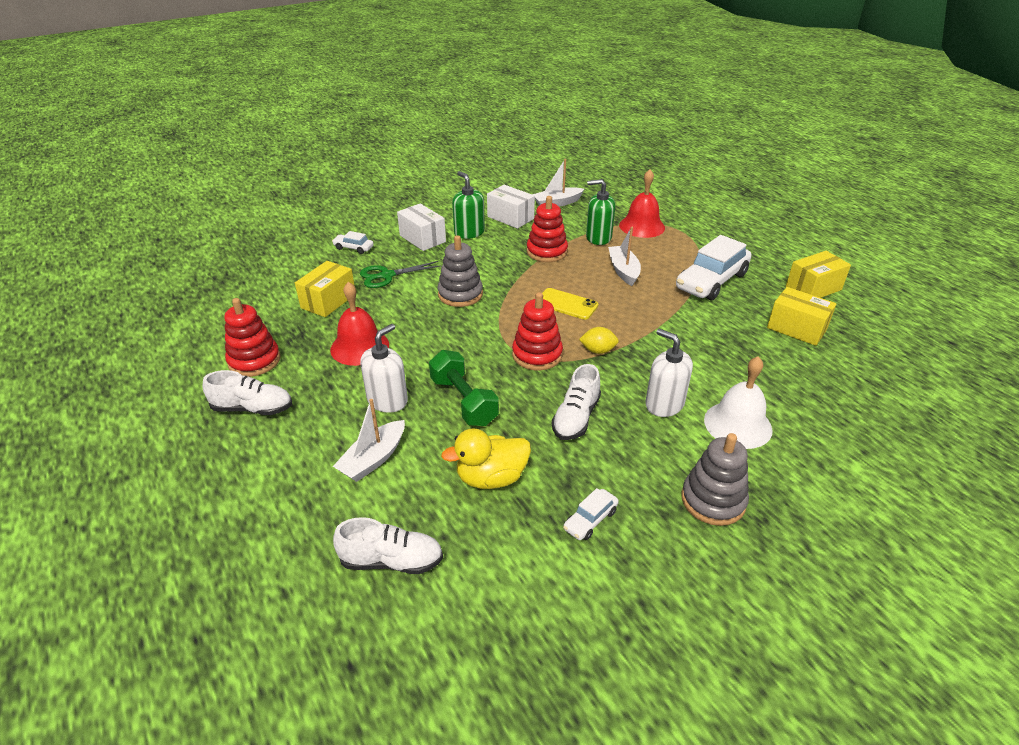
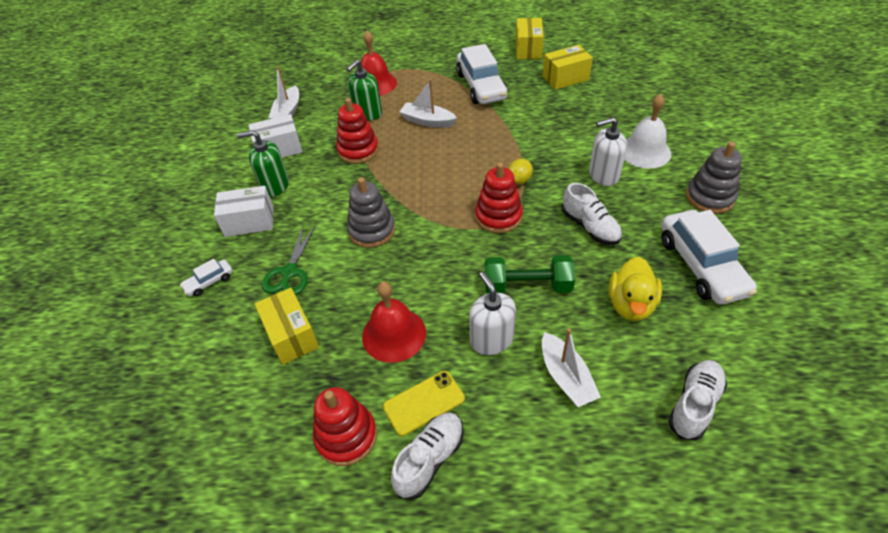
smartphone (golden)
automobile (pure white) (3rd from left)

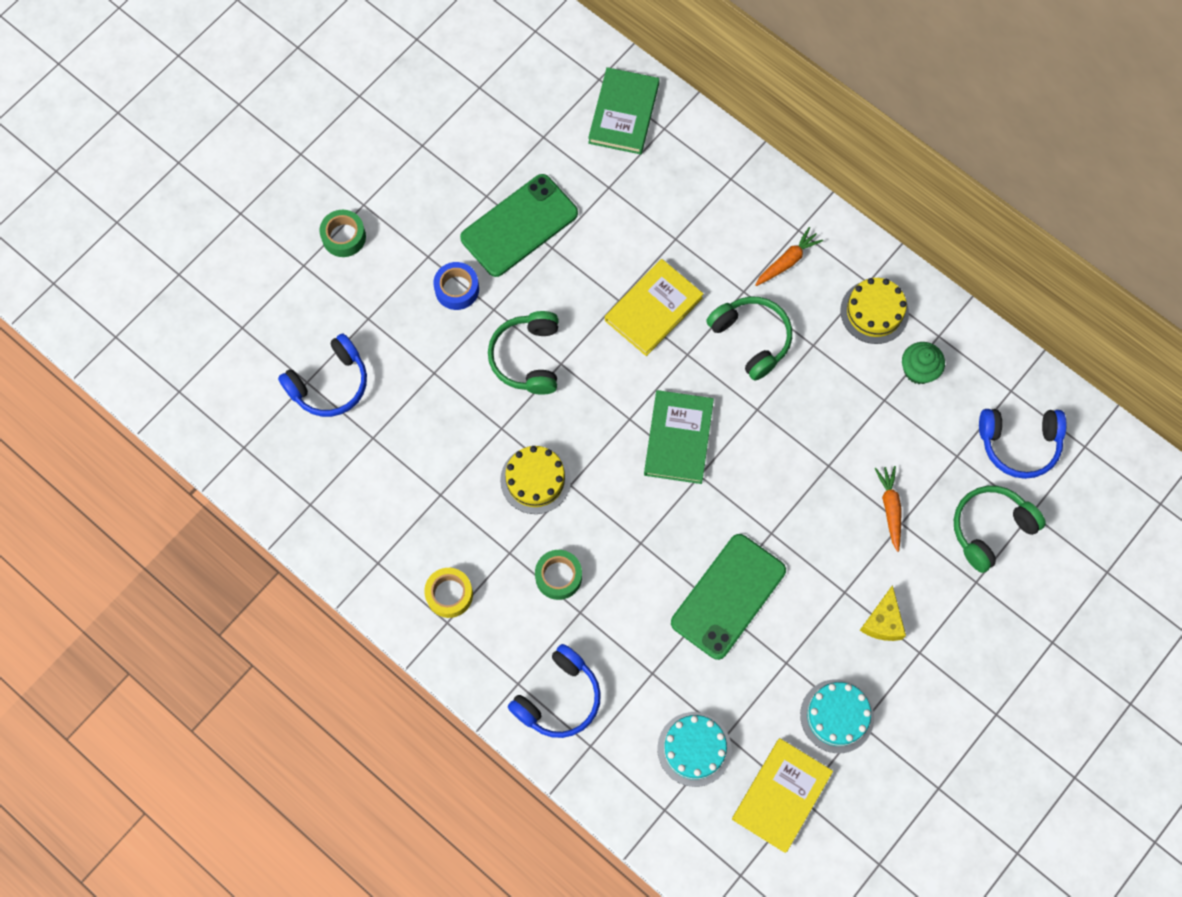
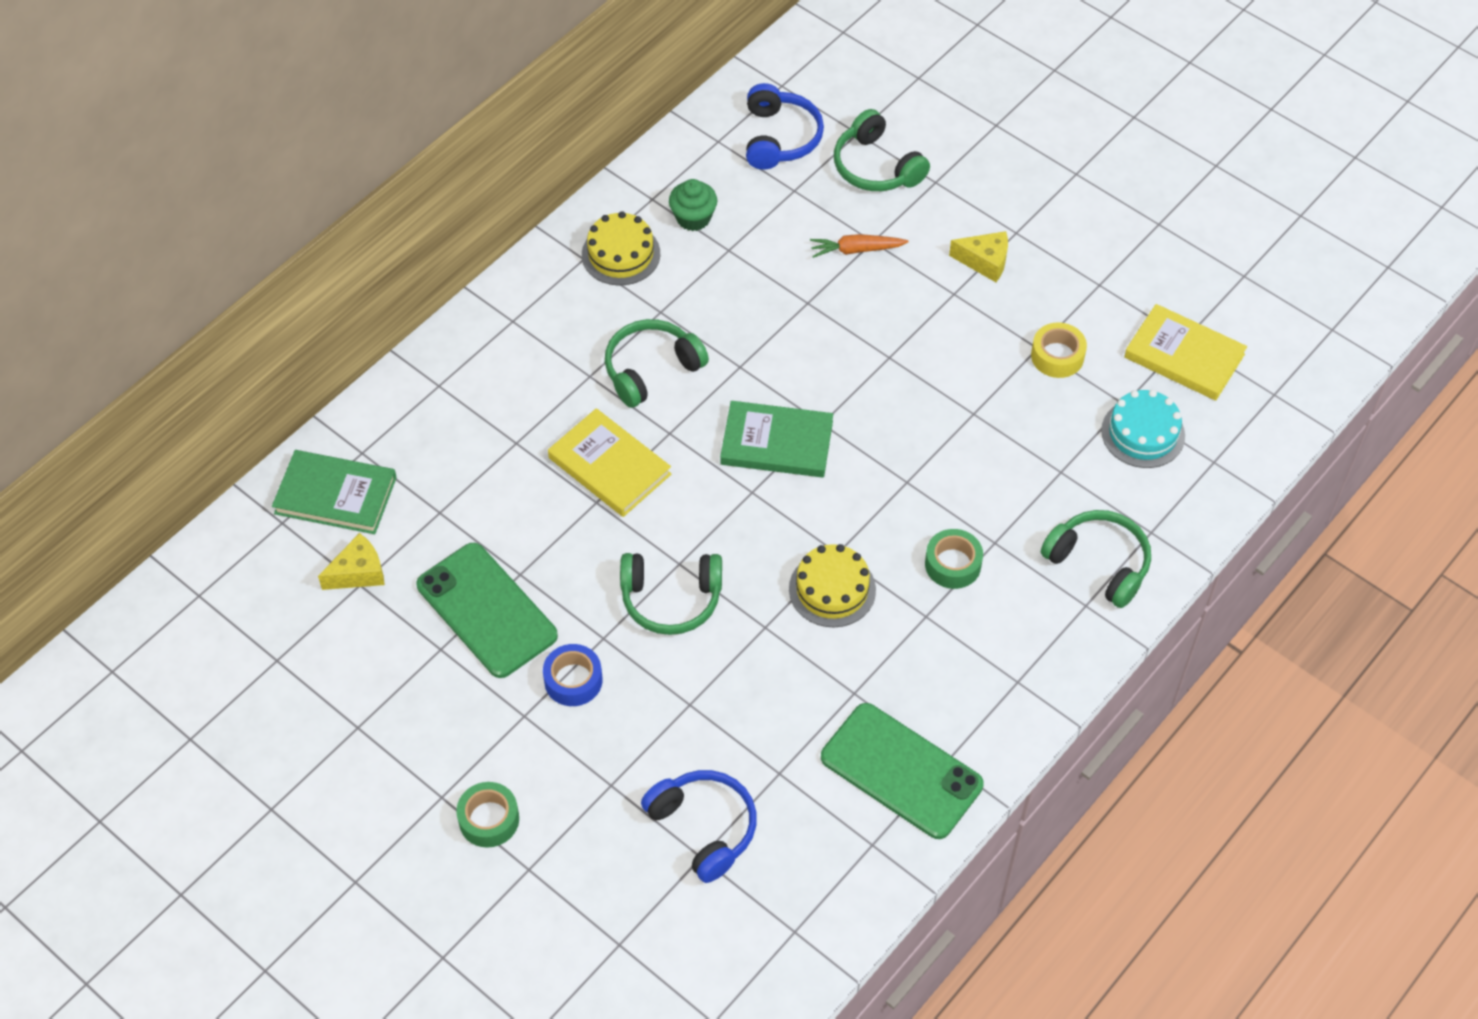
root vegetable (bright orange) (1st from left in the first image)
smartphone (emerald) (2nd from left)
tape (golden)
headset (emerald) (4th from left)
cake (turquoise) (2nd from left in the first image)
cheese wedge (golden) (1st from left)

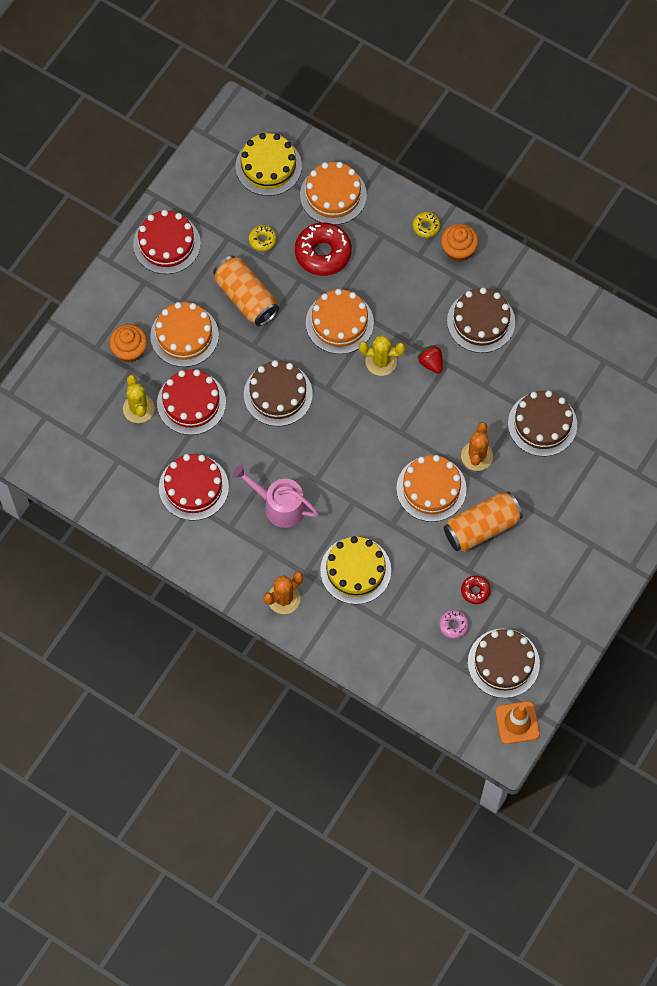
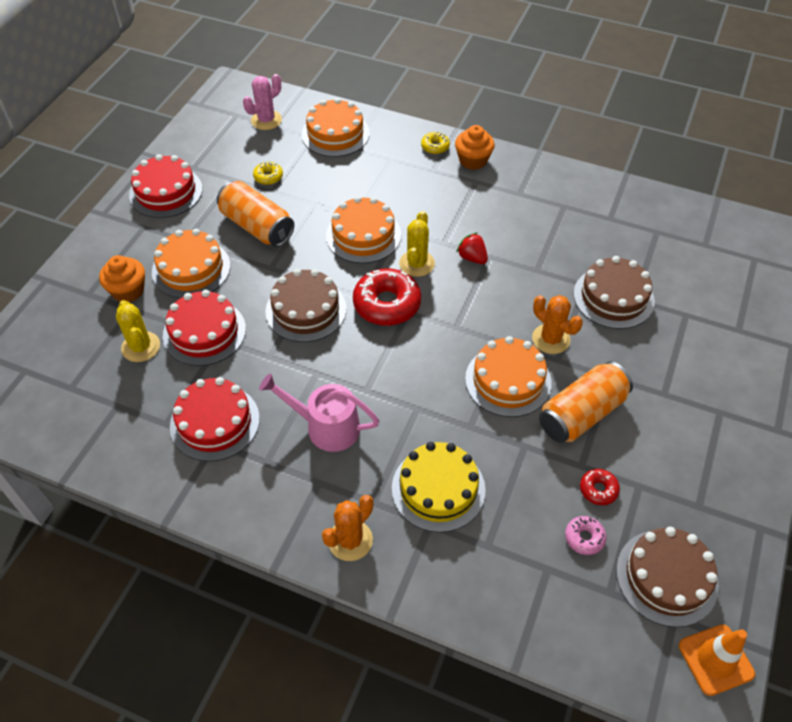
saguaro cactus (pink)
glazed donut (crimson) (1st from left)
cake (brown) (2nd from left in the first image)
saguaro cactus (golden) (2nd from left)
saguaro cactus (bright orange) (2nd from left)

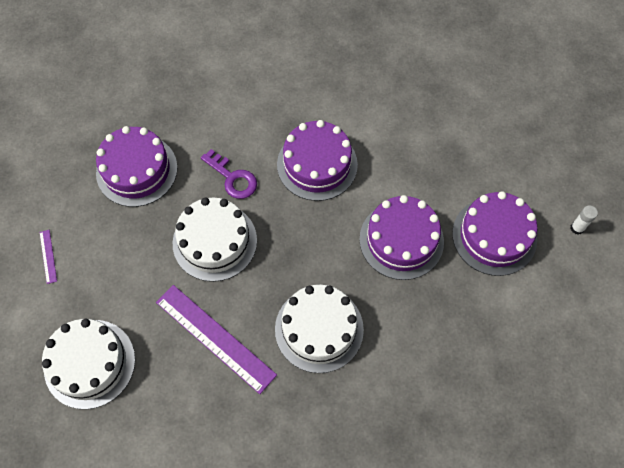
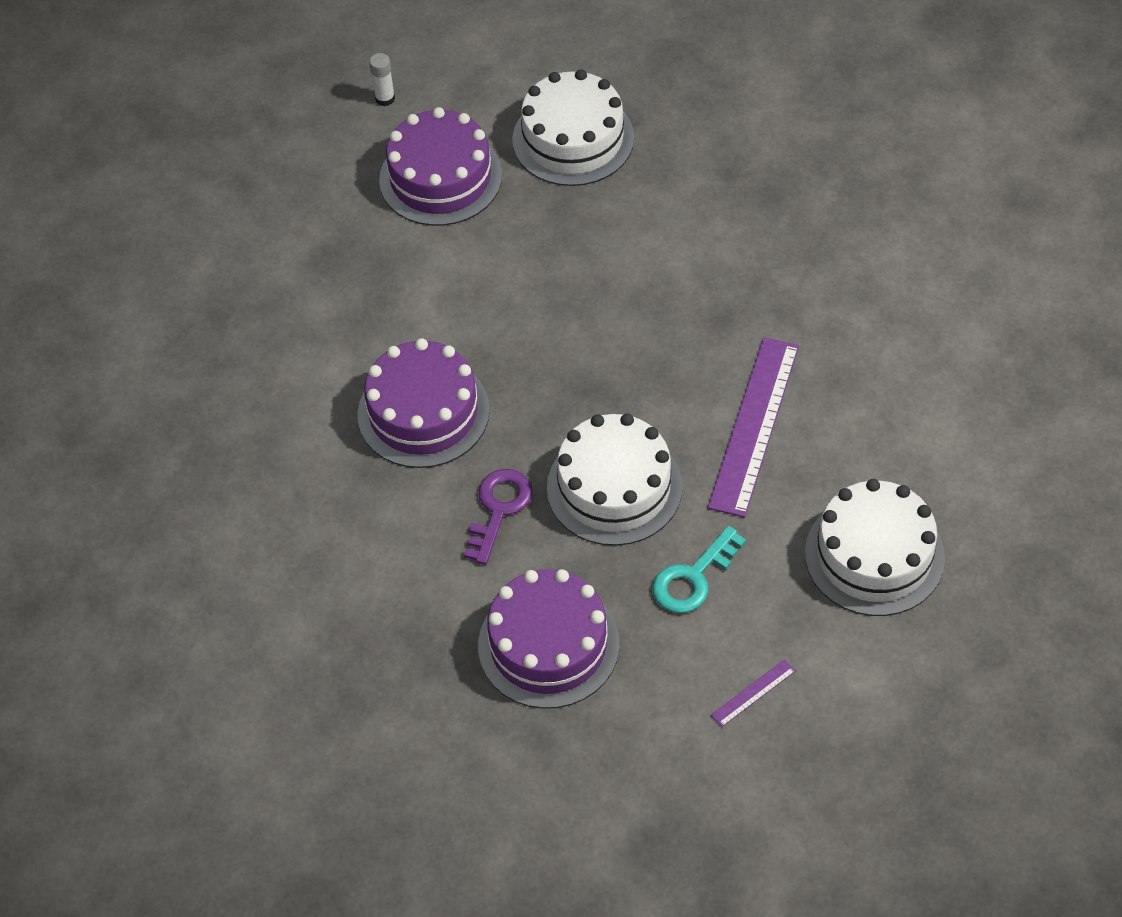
cake (royal purple) (3rd from left in the first image)
cake (pure white) (1st from left)
key (turquoise)

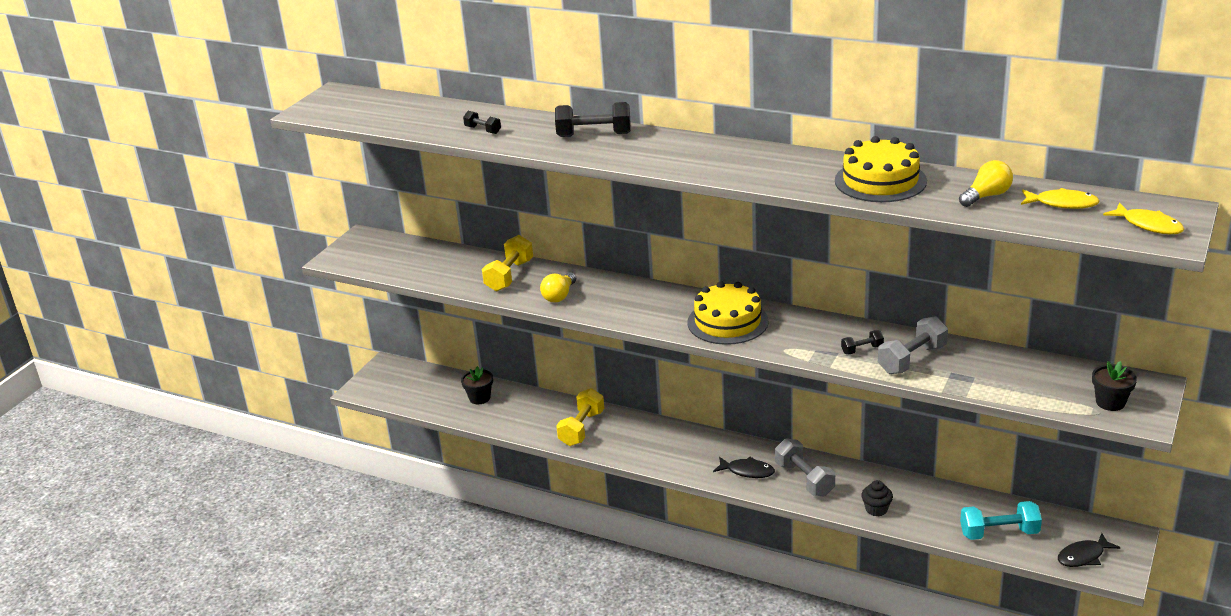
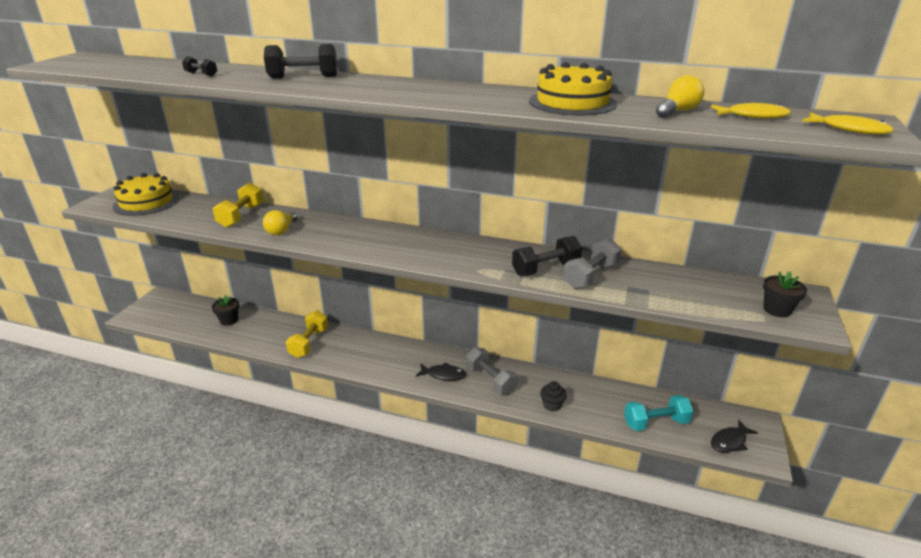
cake (golden) (1st from left)
free weight (black) (3rd from left)

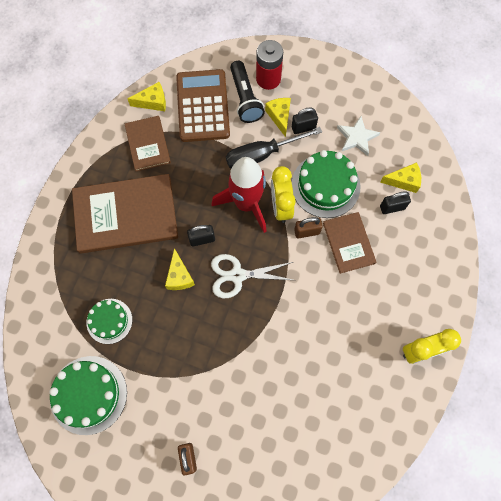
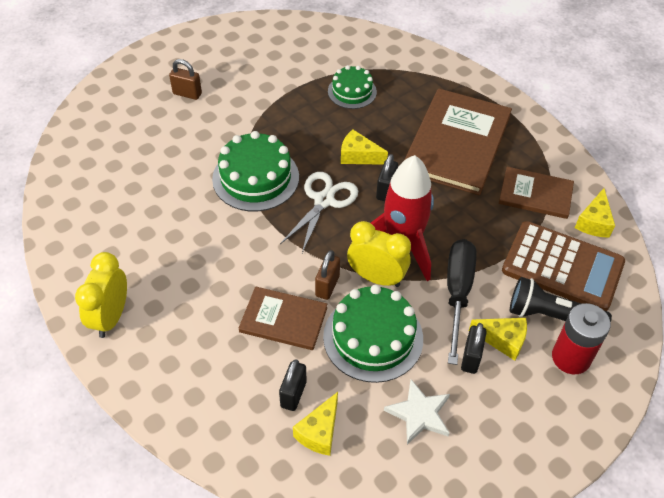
cake (emerald) (1st from left)

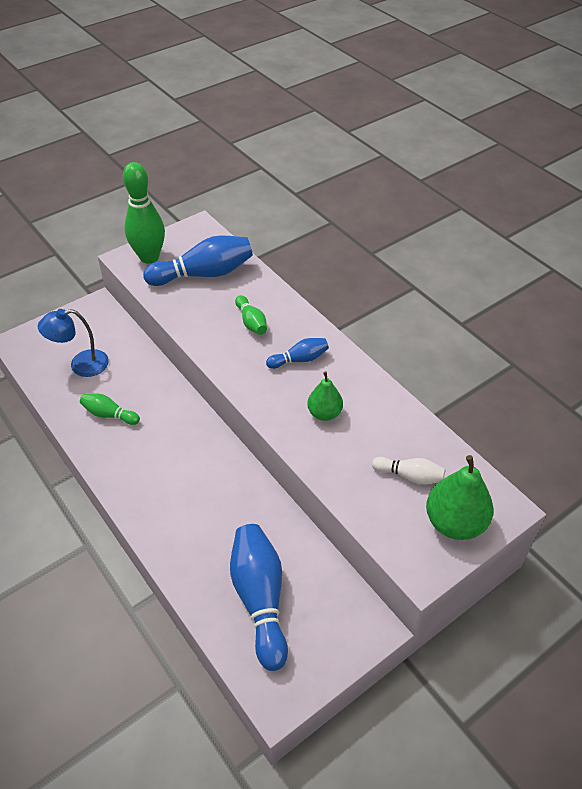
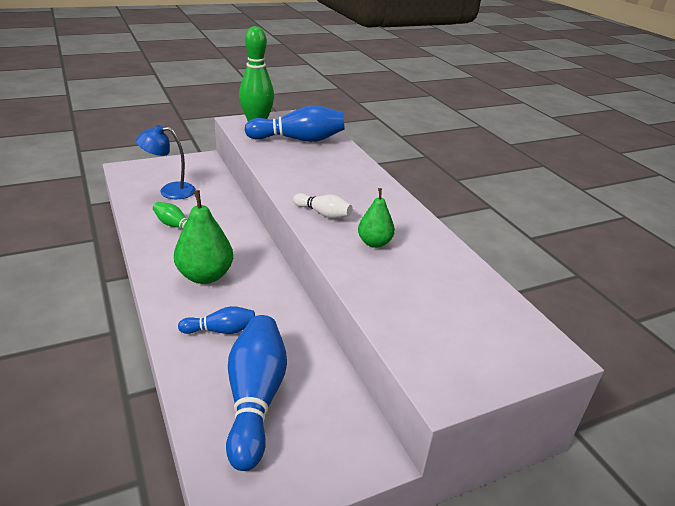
skittle (emerald) (3rd from left in the first image)
skittle (blue) (1st from left)
pear fruit (emerald) (1st from left)
skittle (pure white)

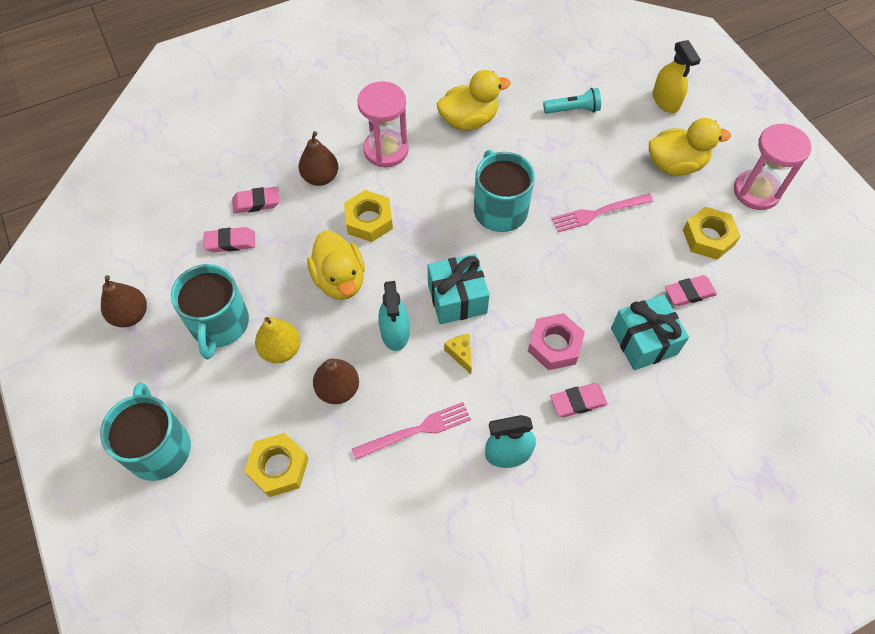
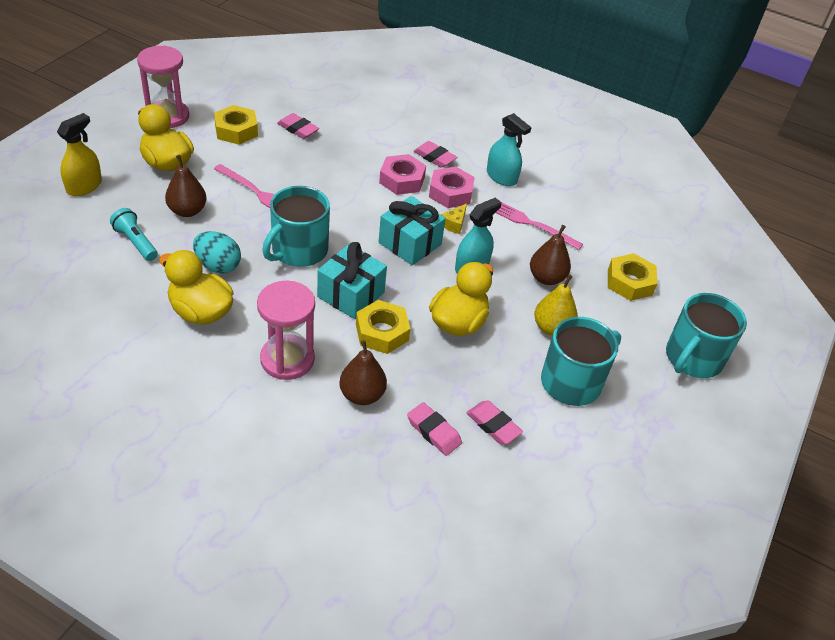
pear fruit (brown) (1st from left)
present (turquoise) (1st from left)
hex nut (pink) (2nd from left)
toy egg (turquoise)

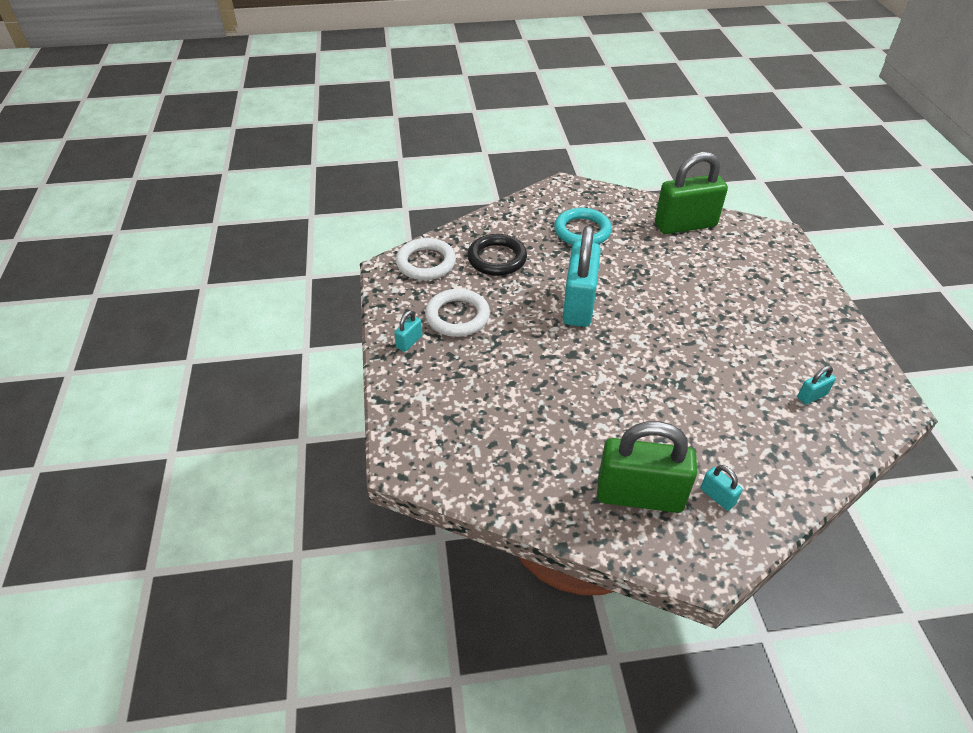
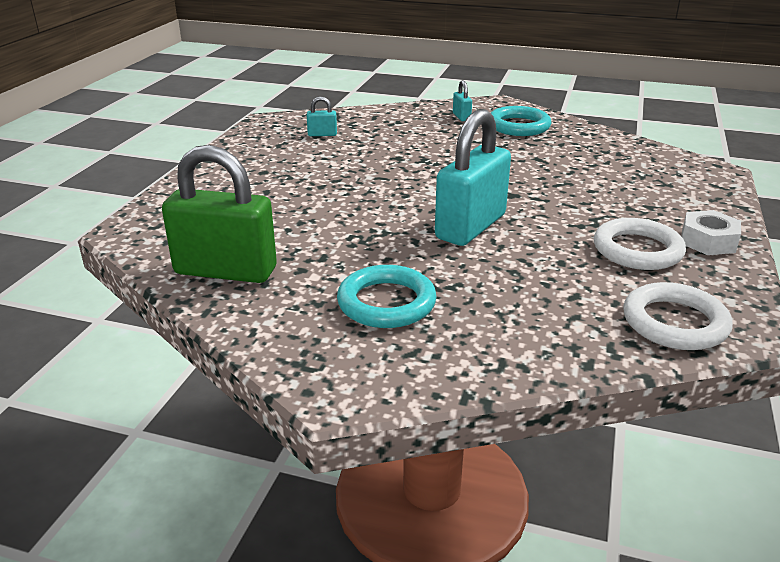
torus (black)
hex nut (pure white)
torus (turquoise) (2nd from left)

